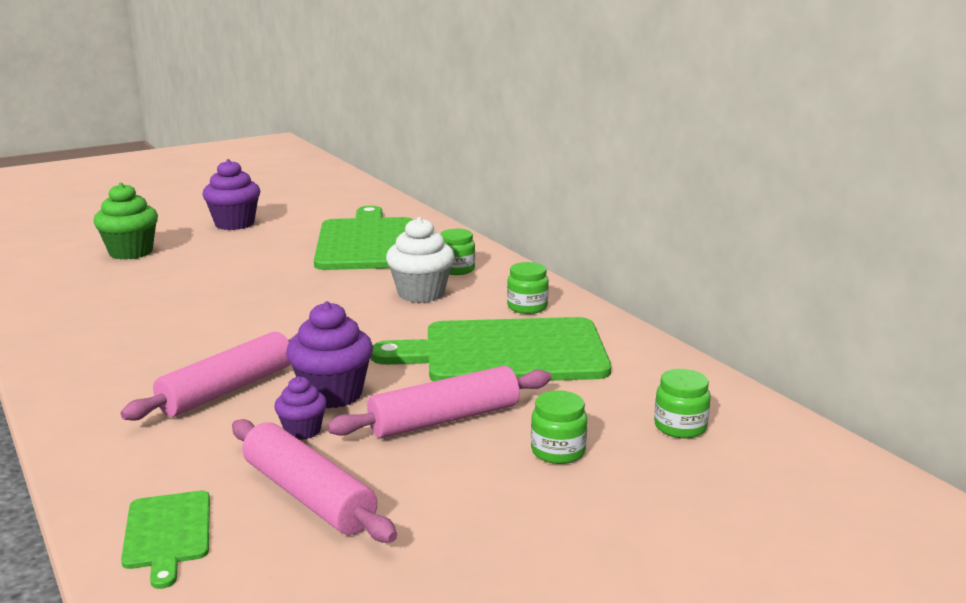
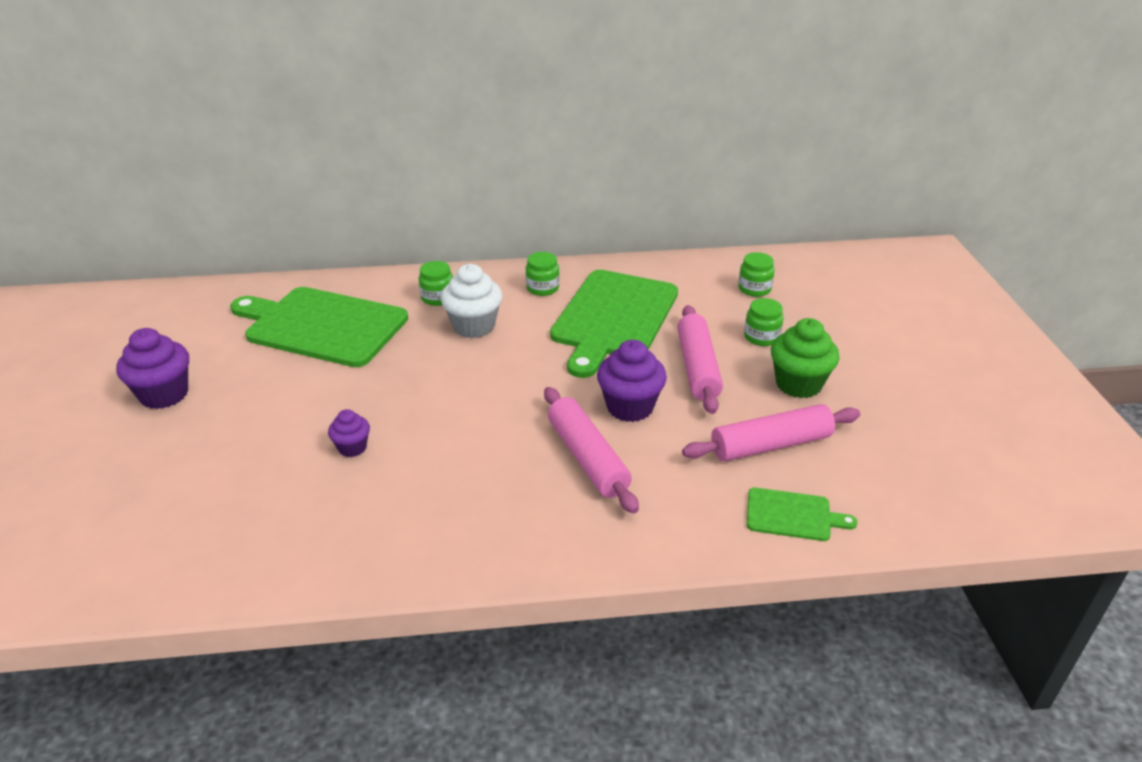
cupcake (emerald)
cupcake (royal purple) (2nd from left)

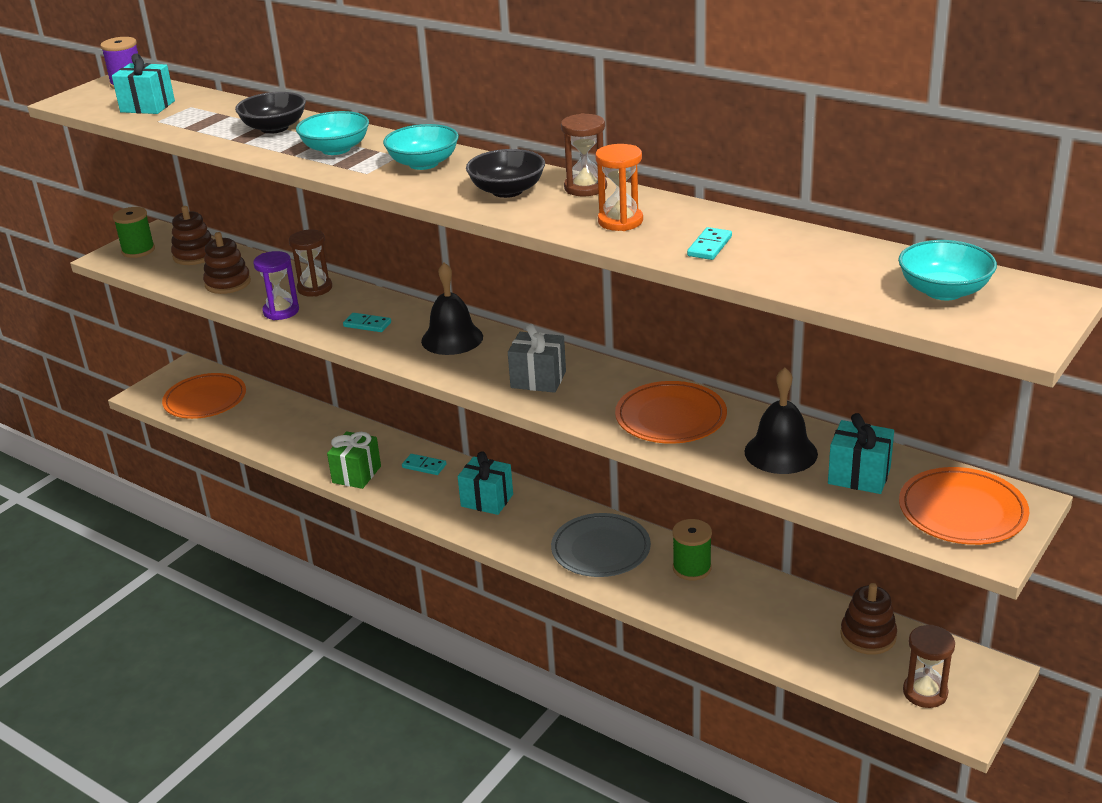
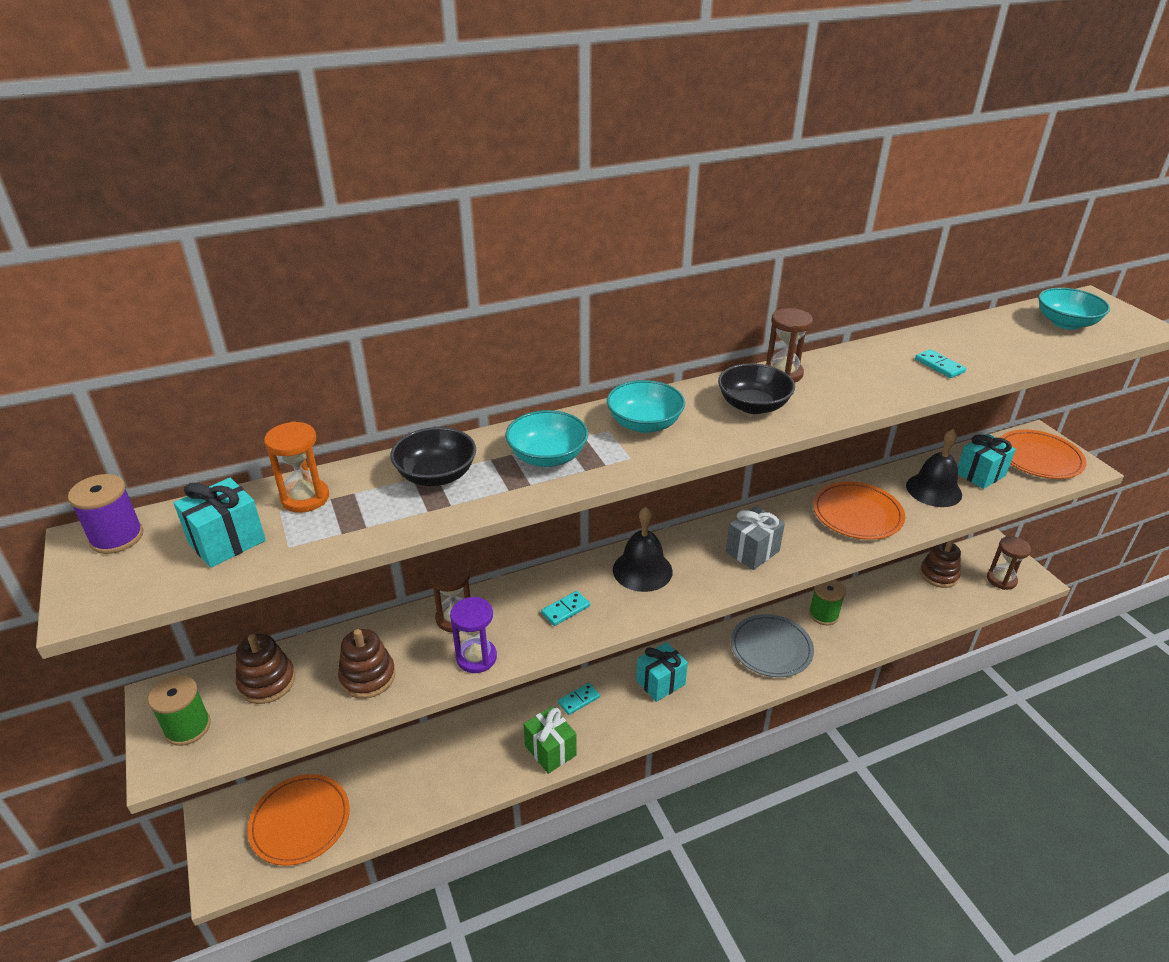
sandglass (bright orange)

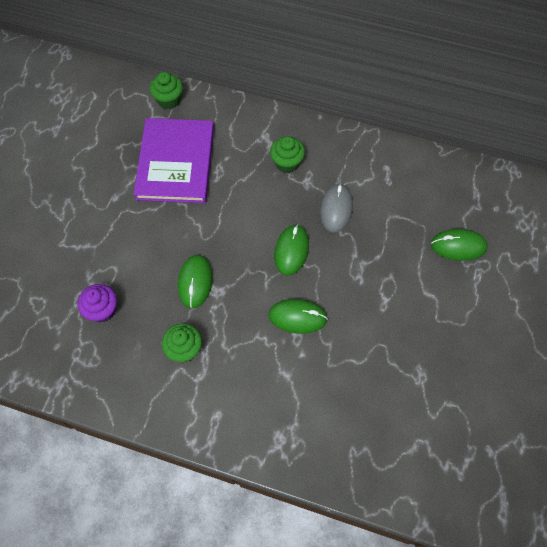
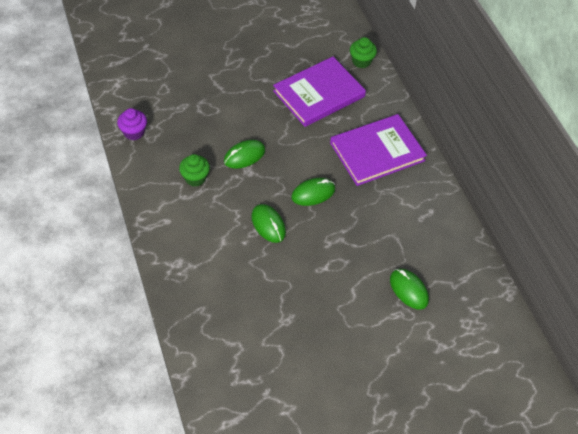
hardback (royal purple) (2nd from left)
computer mouse (ash-grey)
cupcake (royal purple)

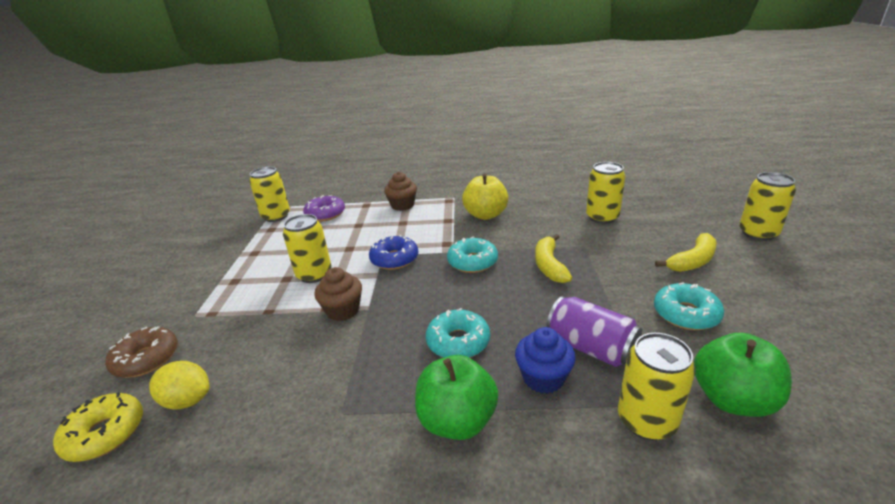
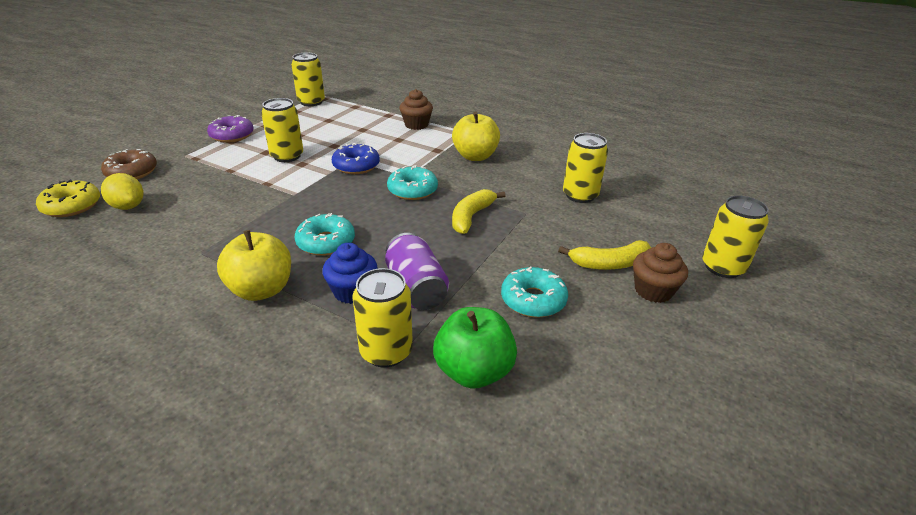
glazed donut (royal purple)
cupcake (brown) (2nd from left)
toy apple (golden) (1st from left)

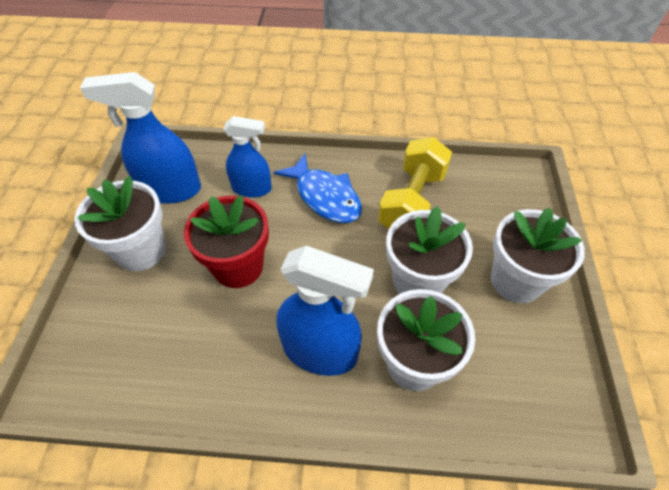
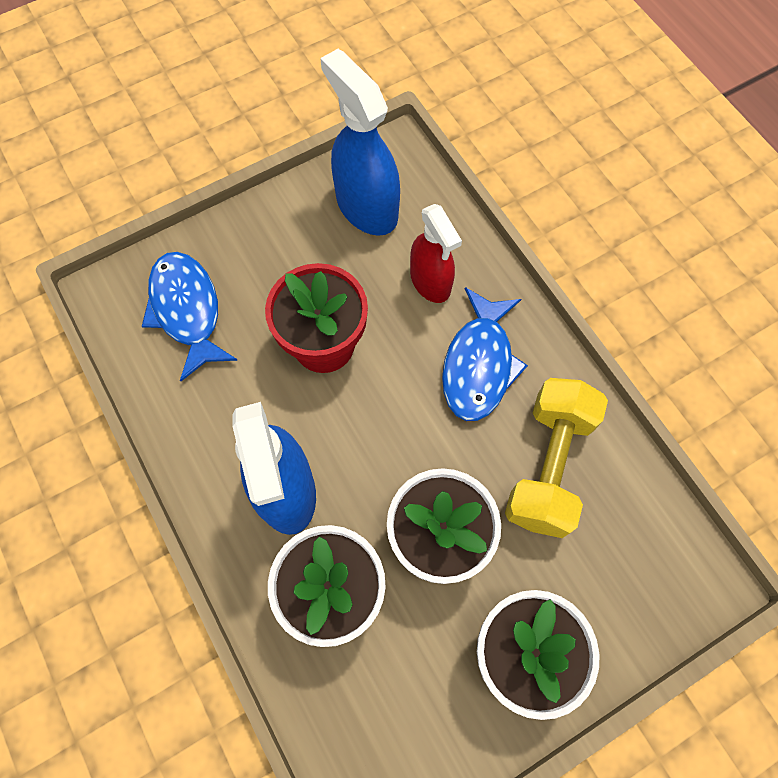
spray bottle (crimson)
free weight (golden)
flower pot (pure white) (1st from left in the first image)
fish figure (blue) (1st from left)

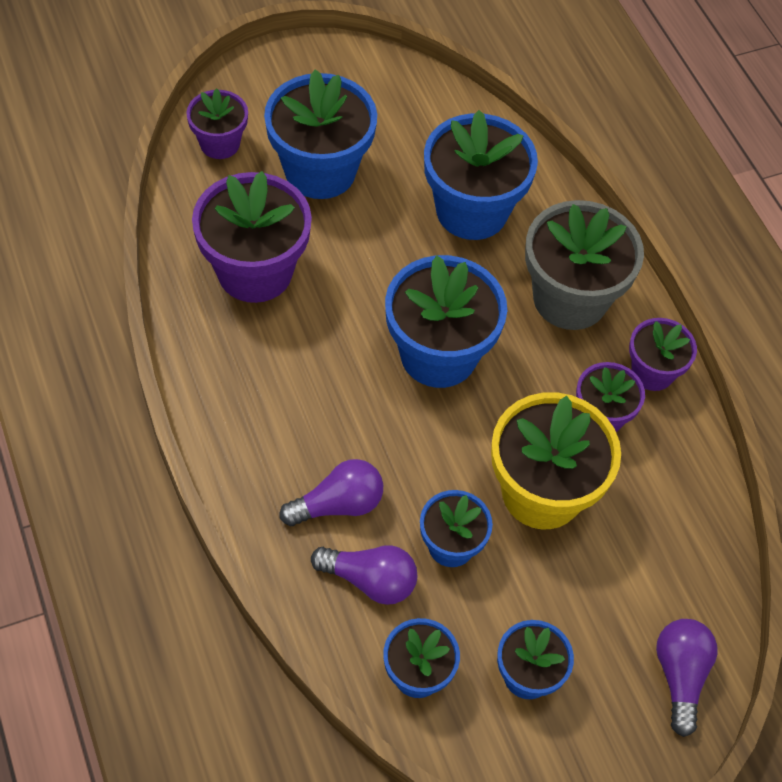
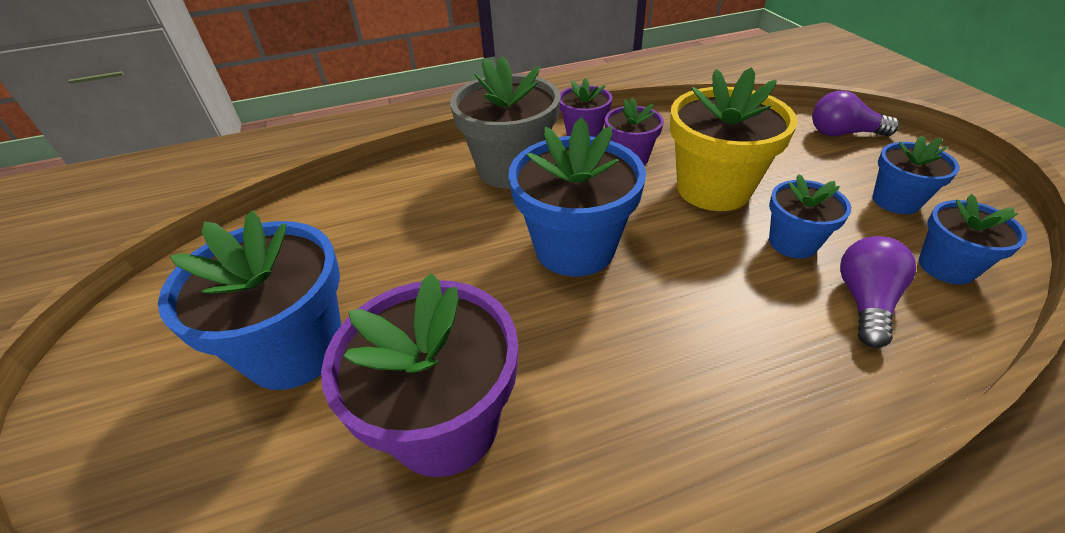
flower pot (royal purple) (1st from left in the first image)
flower pot (blue) (5th from left in the first image)
bulb (royal purple) (1st from left in the first image)

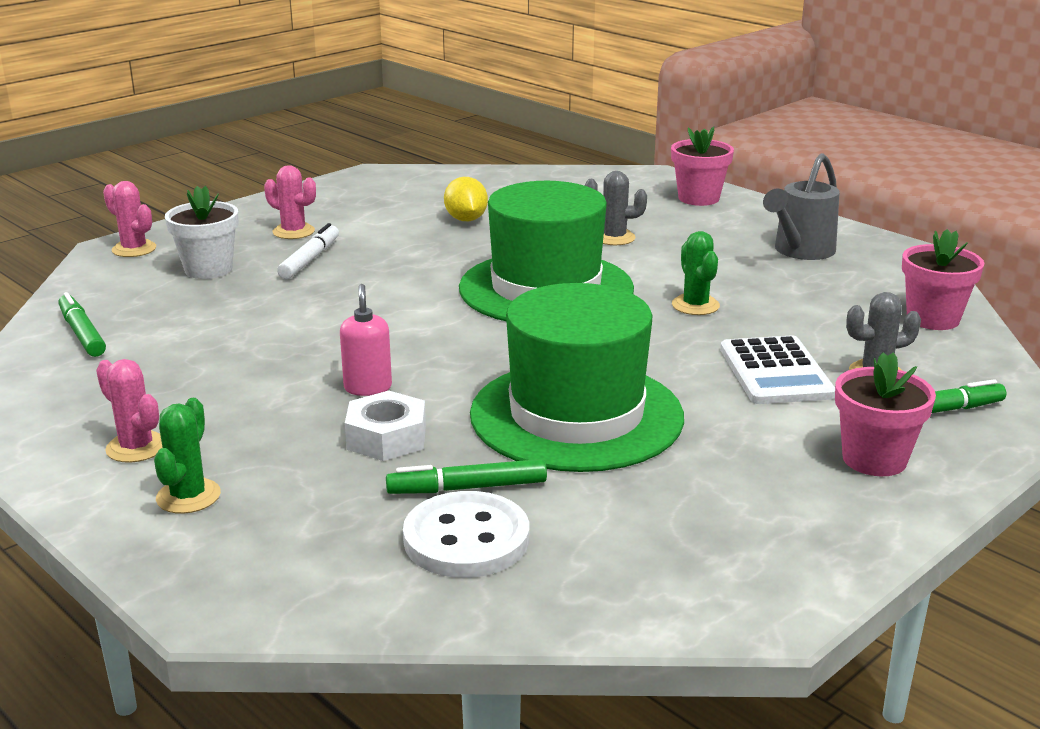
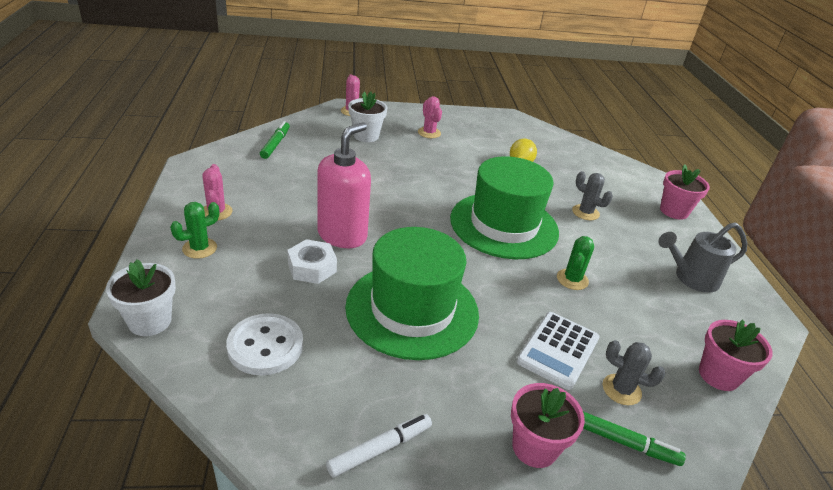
marker pen (pure white)
pump bottle (pink)
marker pen (emerald) (2nd from left in the first image)
flower pot (pure white) (1st from left)

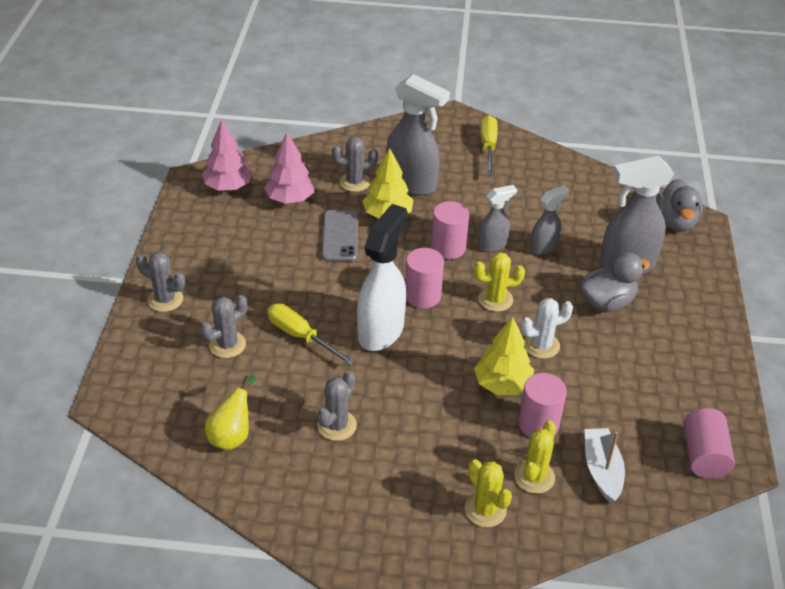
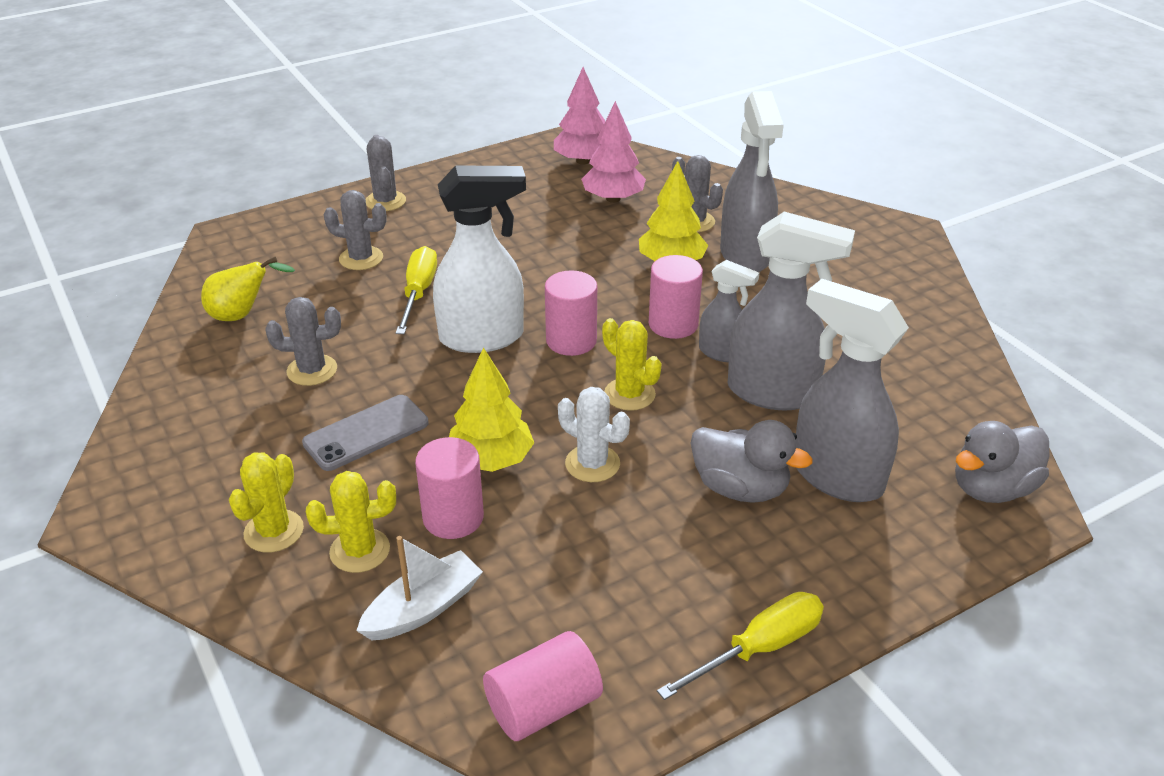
hand screwdriver (golden) (2nd from left)
spray bottle (ash-grey) (3rd from left)
smartphone (ash-grey)

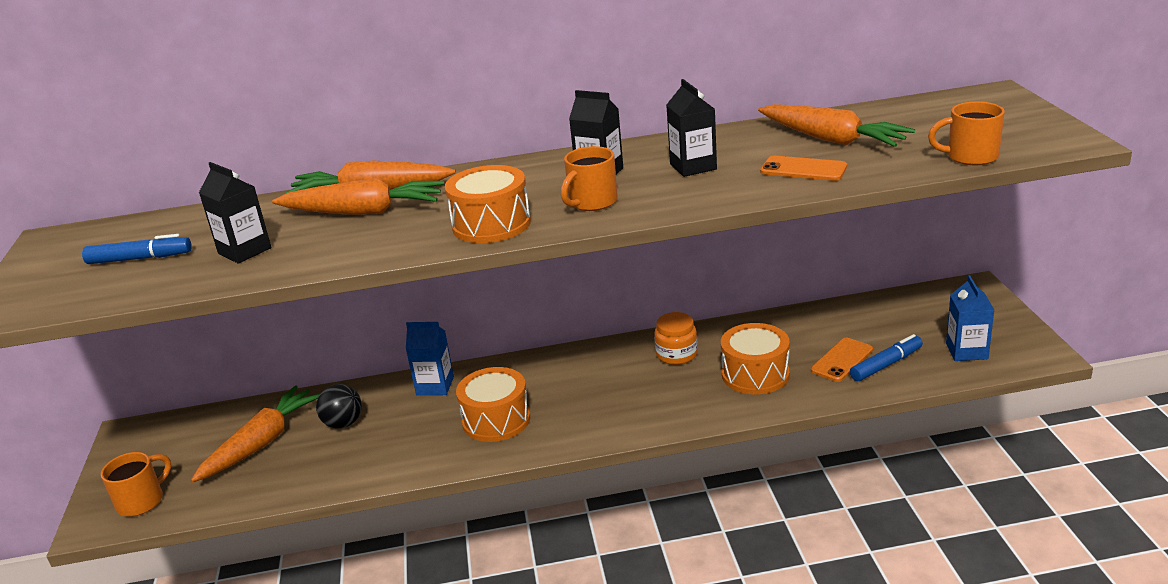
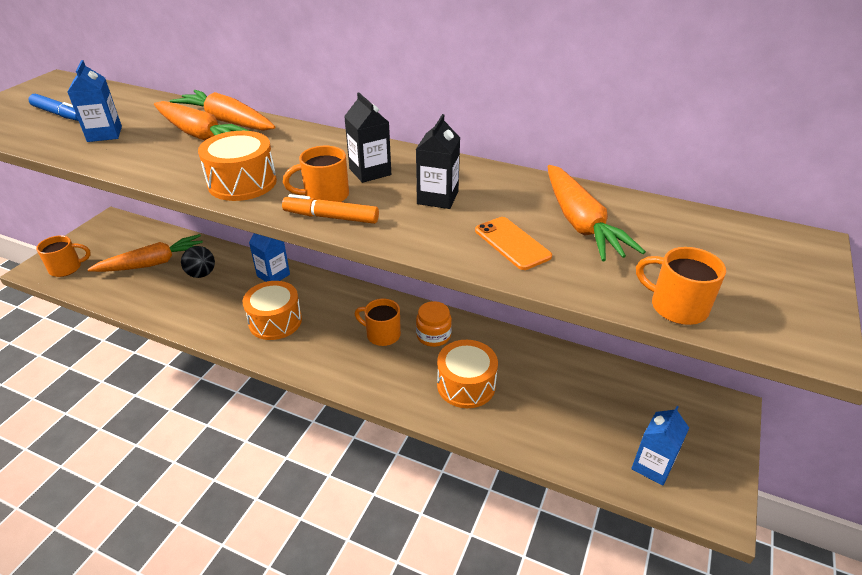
juice carton (blue) (1st from left)
marker pen (blue) (2nd from left in the first image)
smartphone (bright orange) (2nd from left in the first image)
marker pen (bright orange)
tea mug (bright orange) (3rd from left)

